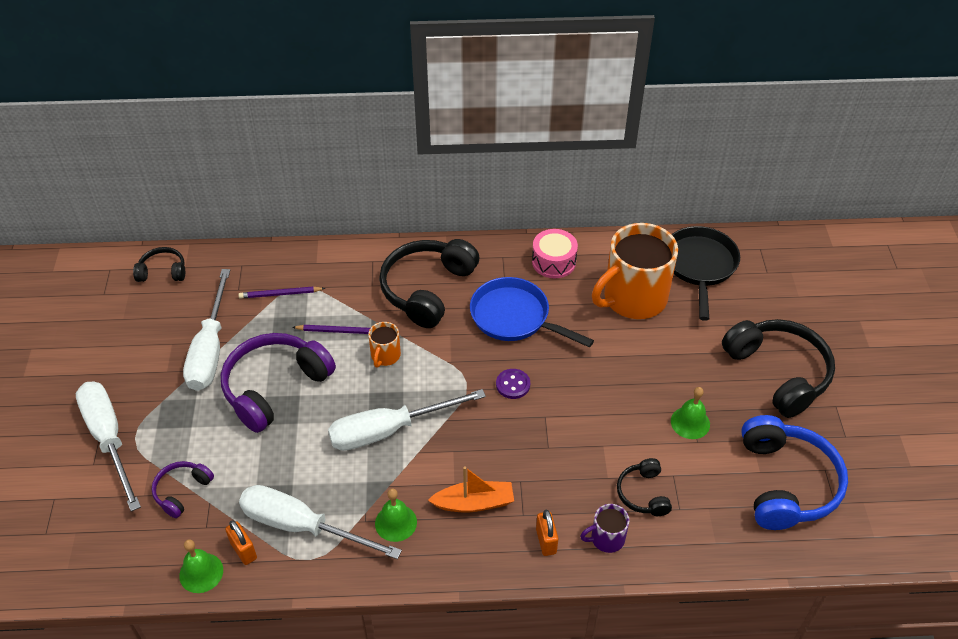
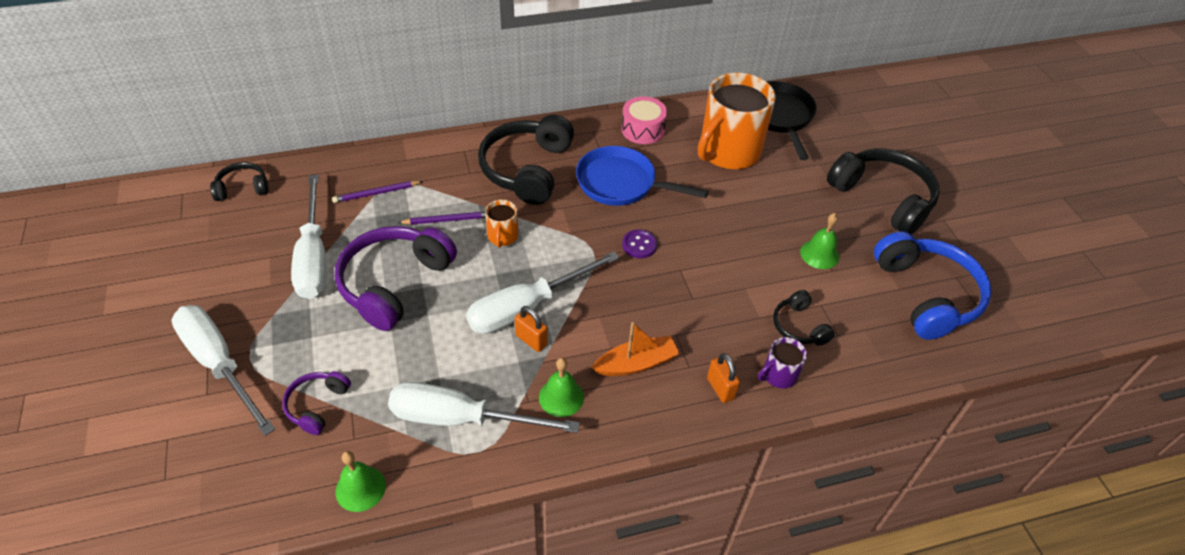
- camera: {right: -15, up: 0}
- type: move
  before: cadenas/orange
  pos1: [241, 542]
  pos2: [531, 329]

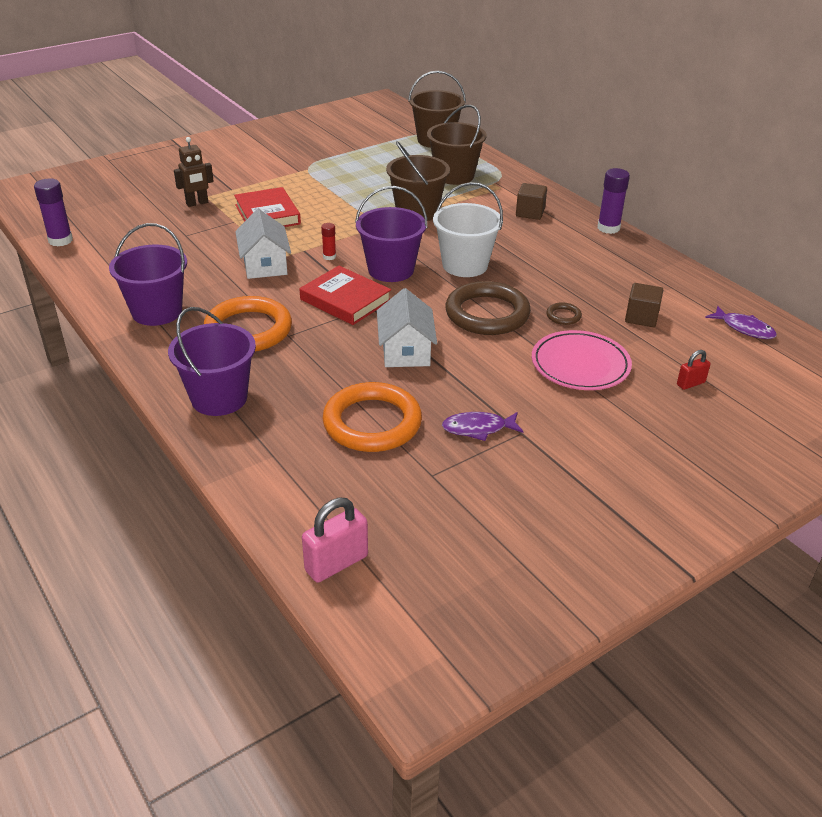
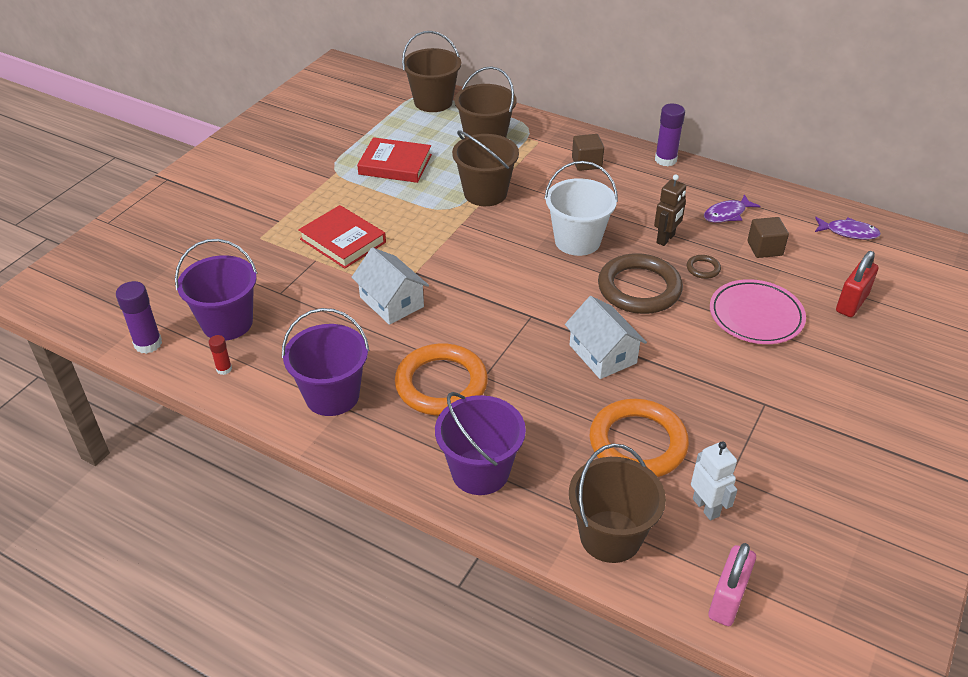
- camera: {right: -25, up: 5}
- type: move
  before: seau/violet
  pos1: [391, 234]
  pos2: [216, 290]
- type: move
  before: bâton de colle/rouge
  pos1: [328, 241]
  pos2: [220, 355]
- type: move
  before: livre/rouge
  pos1: [345, 295]
  pos2: [394, 160]
- type: insert
  after: seau/marron
  pos2: [617, 503]
- type: move
  before: robot/marron
  pos1: [194, 172]
  pos2: [670, 210]
- type: insert
  after: robot/blanc
  pos2: [714, 481]
- type: move
  before: poisson/violet
  pos1: [483, 426]
  pos2: [732, 208]
- type: resize
  before: cadenas/rouge
  pos1: [693, 370]
  pos2: [857, 284]
  scale: 1.71

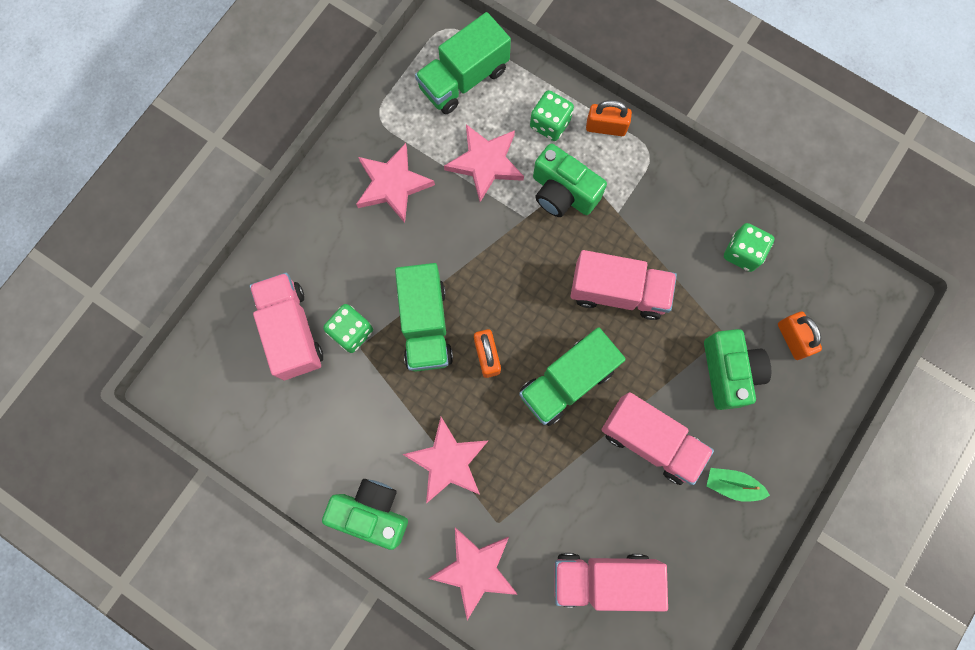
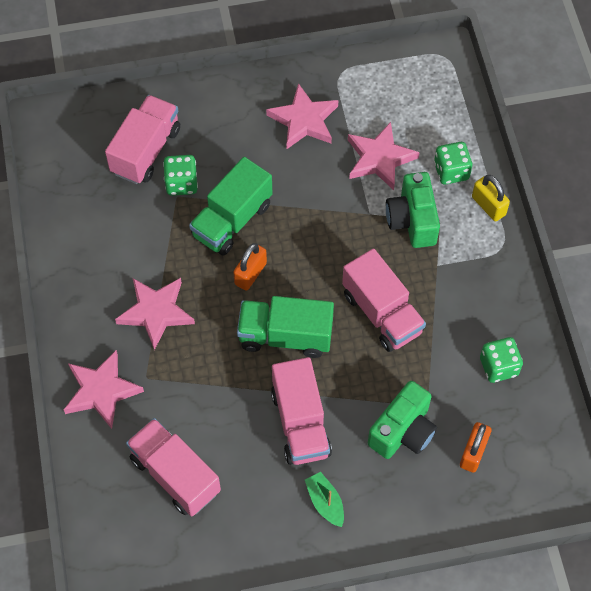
- camera: {right: 45, up: -15}
- type: recolor
  before: cadenas/orange
  after: cadenas/jaune
  pos1: [609, 118]
  pos2: [491, 198]
- type: delete
  before: appareil photo/vert
  pos1: [365, 514]
- type: delete
  before: camion/vert
  pos1: [463, 63]

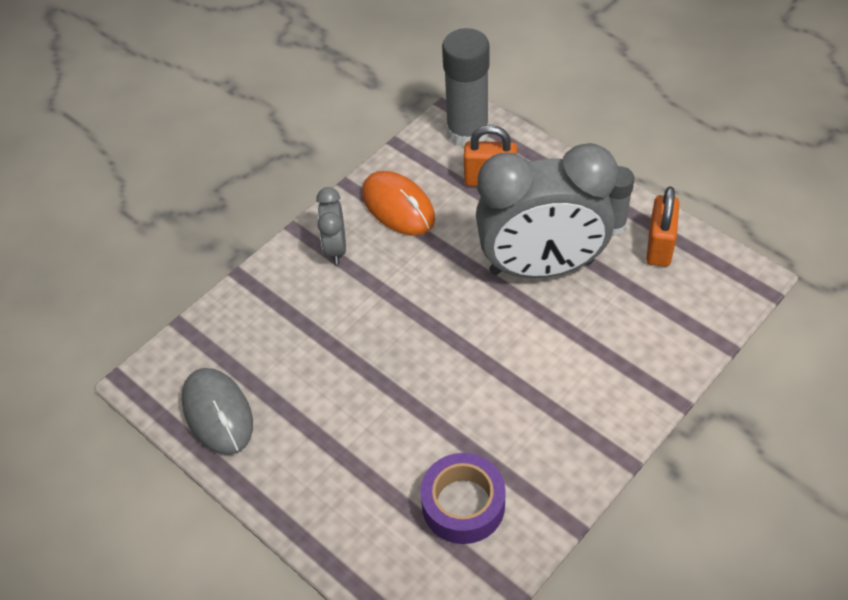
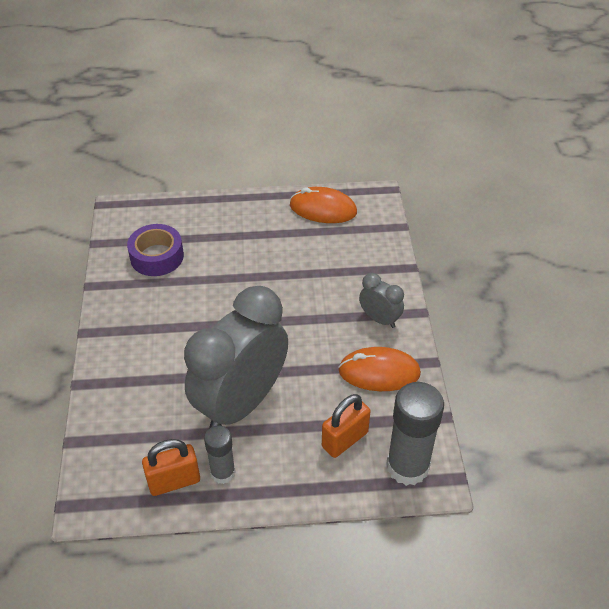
- camera: {right: 130, up: -5}
- type: rotate
  before: cadenas/orange
  pos1: [662, 226]
  pos2: [171, 467]
  turn: -75
- type: recolor
  before: souris/gris
  after: souris/orange
  pos1: [217, 411]
  pos2: [323, 205]

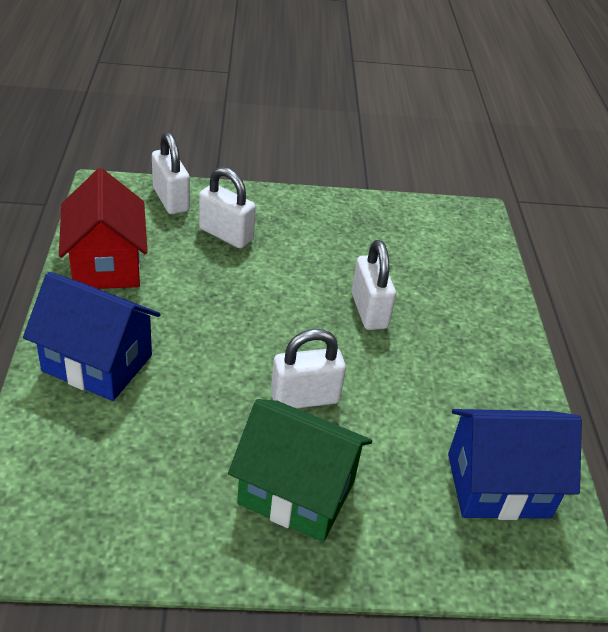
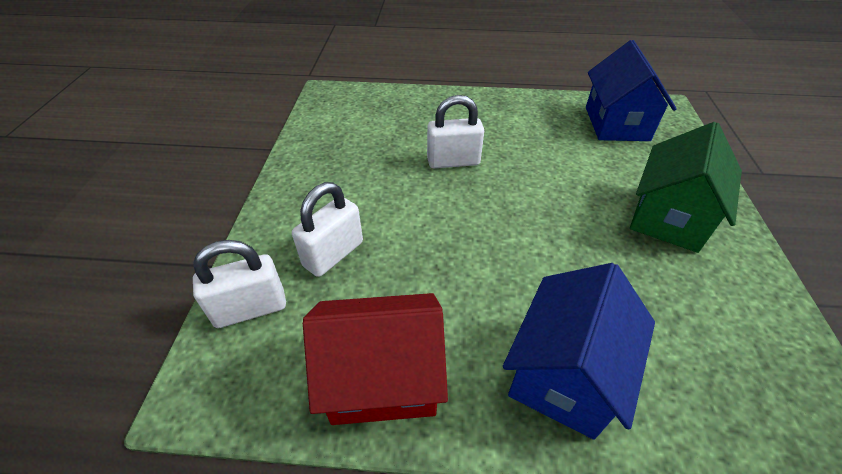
- camera: {right: -80, up: 5}
- type: delete
  before: cadenas/blanc
  pos1: [308, 368]

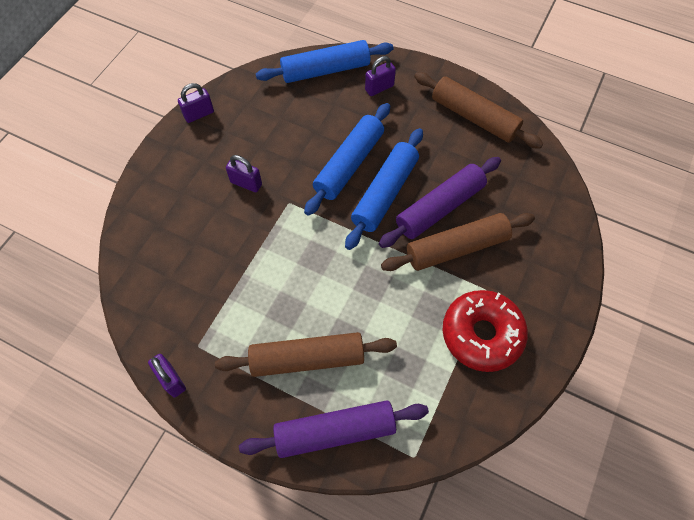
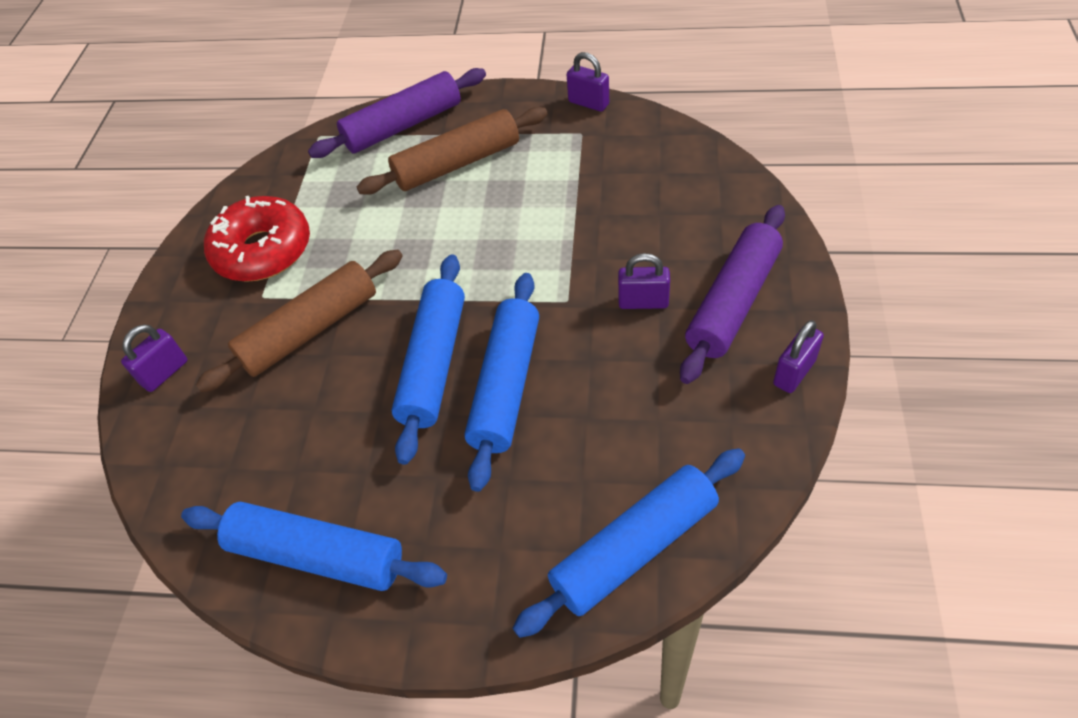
- camera: {right: 165, up: -10}
- type: move
  before: cadenas/violet
  pos1: [380, 76]
  pos2: [154, 358]
- type: recolor
  before: rouleau à pâtisserie/marron
  after: rouleau à pâtisserie/bleu
  pos1: [479, 110]
  pos2: [314, 546]
- type: move
  before: rouleau à pâtisserie/violet
  pos1: [440, 202]
  pos2: [732, 294]

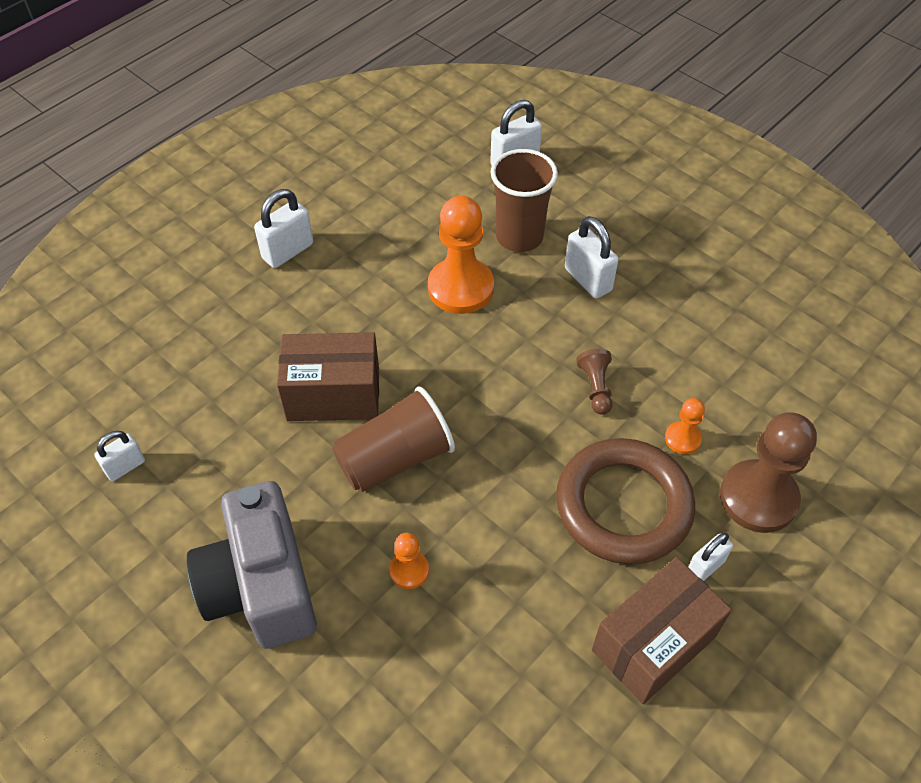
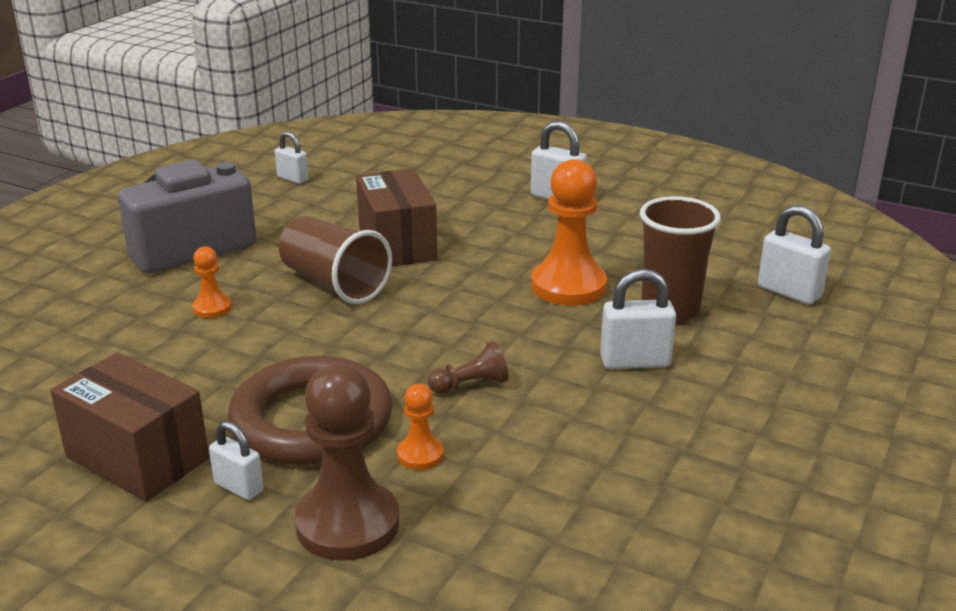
- camera: {right: 75, up: -25}
- type: rotate
  before: cadenas/blanc
  pos1: [592, 257]
  pos2: [638, 319]
  turn: 45

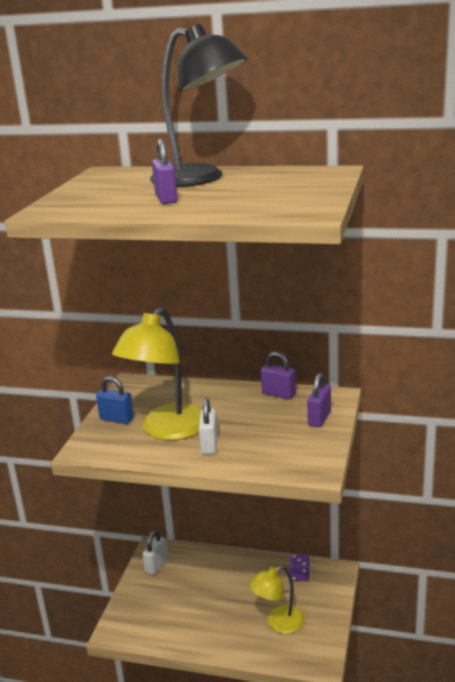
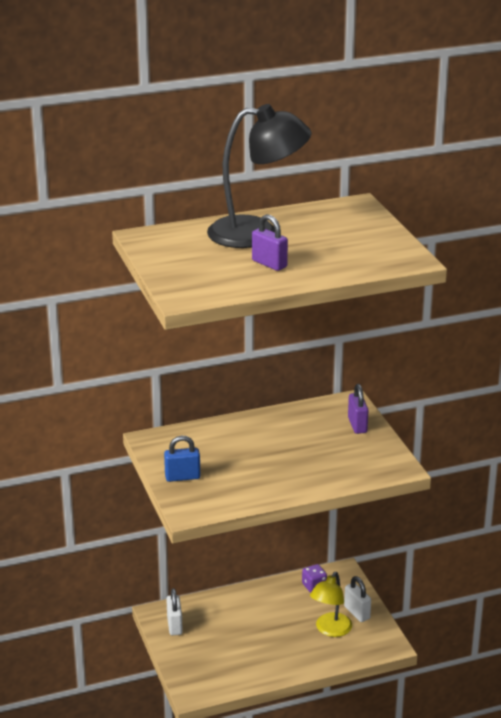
- camera: {right: -35, up: 5}
- type: move
  before: cadenas/blanc
  pos1: [208, 426]
  pos2: [357, 599]
- type: delete
  before: lampe/jaune
  pos1: [157, 373]
- type: delete
  before: cadenas/violet
  pos1: [278, 375]

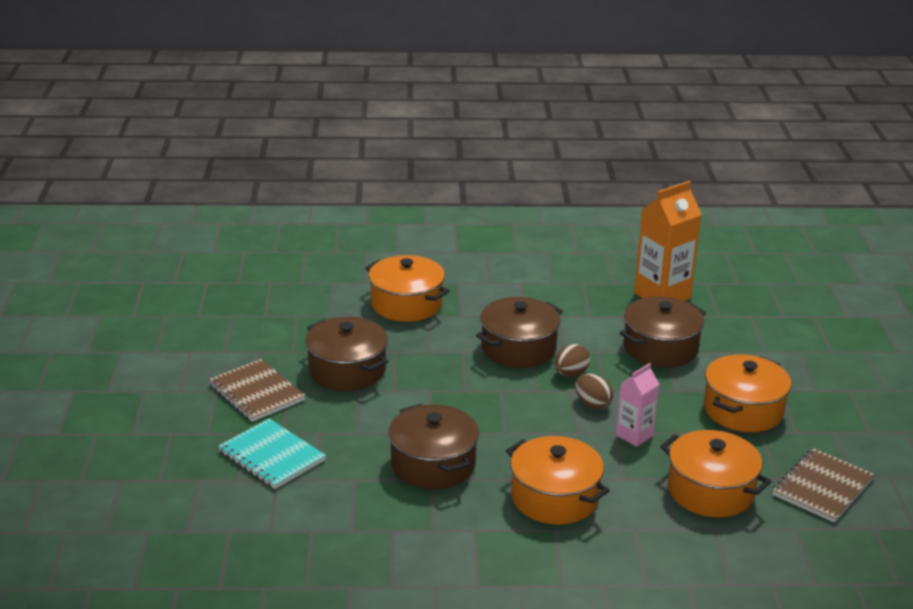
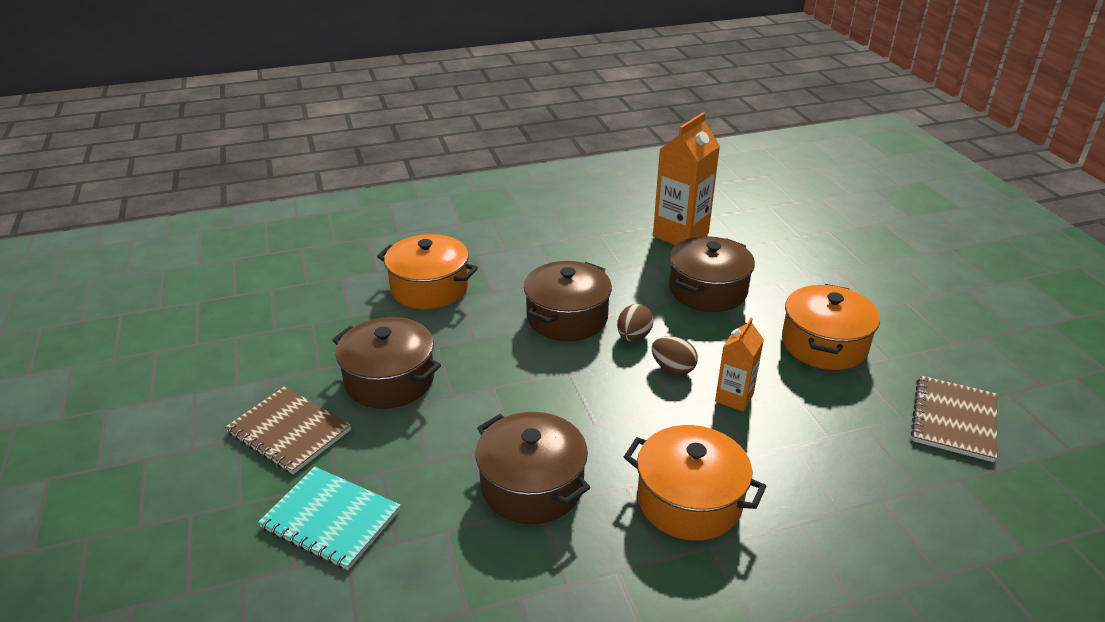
- camera: {right: -15, up: 5}
- type: recolor
  before: brique de lait/rose
  after: brique de lait/orange
  pos1: [638, 405]
  pos2: [739, 365]
- type: delete
  before: marmite/orange
  pos1: [715, 473]

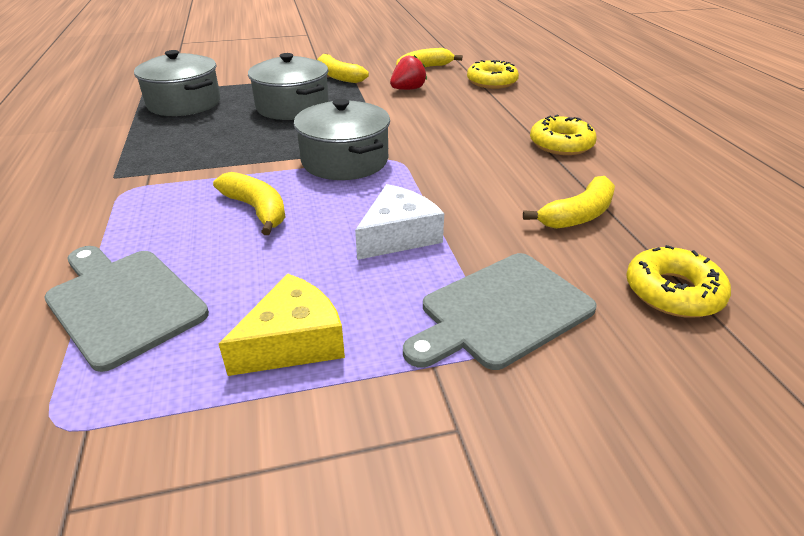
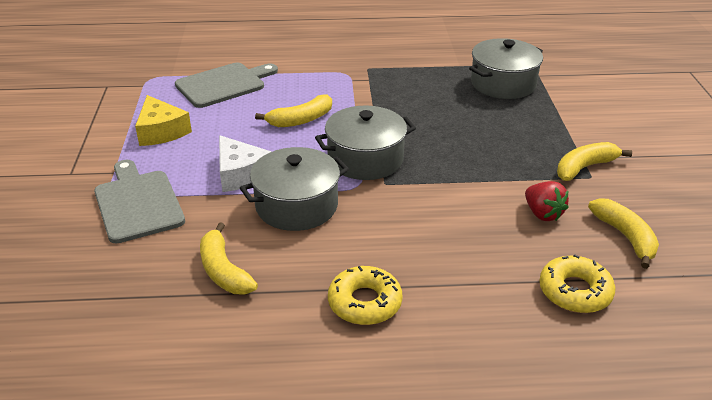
- camera: {right: 100, up: 0}
- type: move
  before: marmite/gris
  pos1: [288, 86]
  pos2: [294, 189]
- type: delete
  before: beignet/jaune
  pos1: [678, 281]

